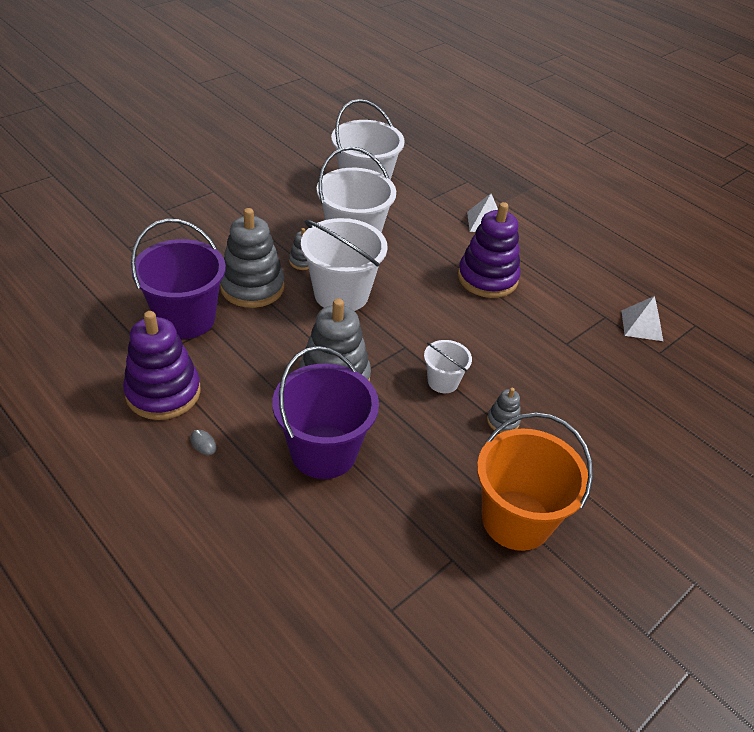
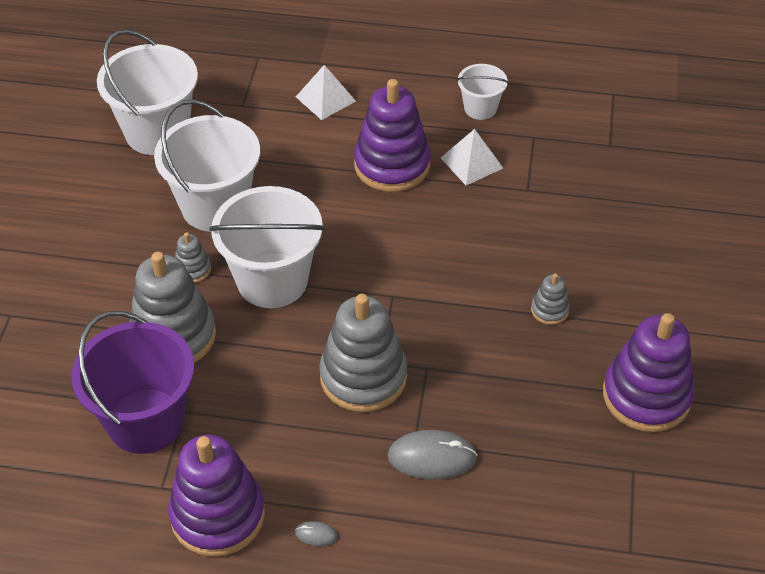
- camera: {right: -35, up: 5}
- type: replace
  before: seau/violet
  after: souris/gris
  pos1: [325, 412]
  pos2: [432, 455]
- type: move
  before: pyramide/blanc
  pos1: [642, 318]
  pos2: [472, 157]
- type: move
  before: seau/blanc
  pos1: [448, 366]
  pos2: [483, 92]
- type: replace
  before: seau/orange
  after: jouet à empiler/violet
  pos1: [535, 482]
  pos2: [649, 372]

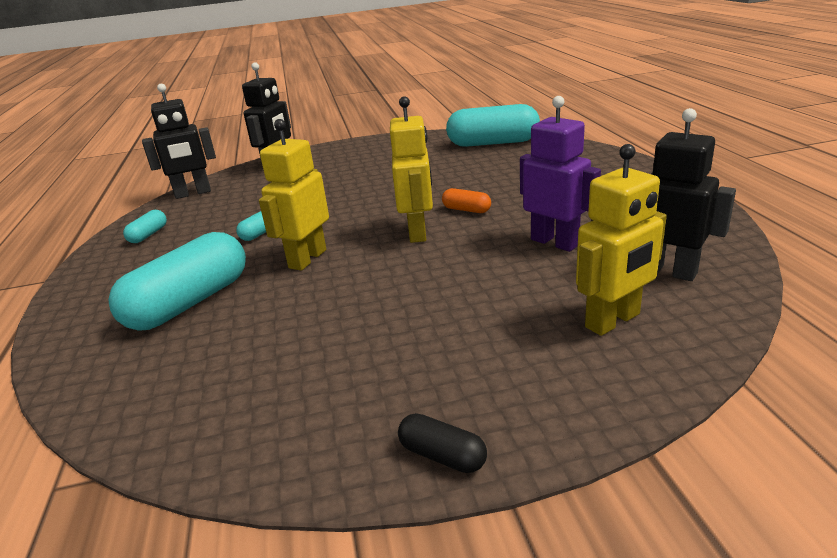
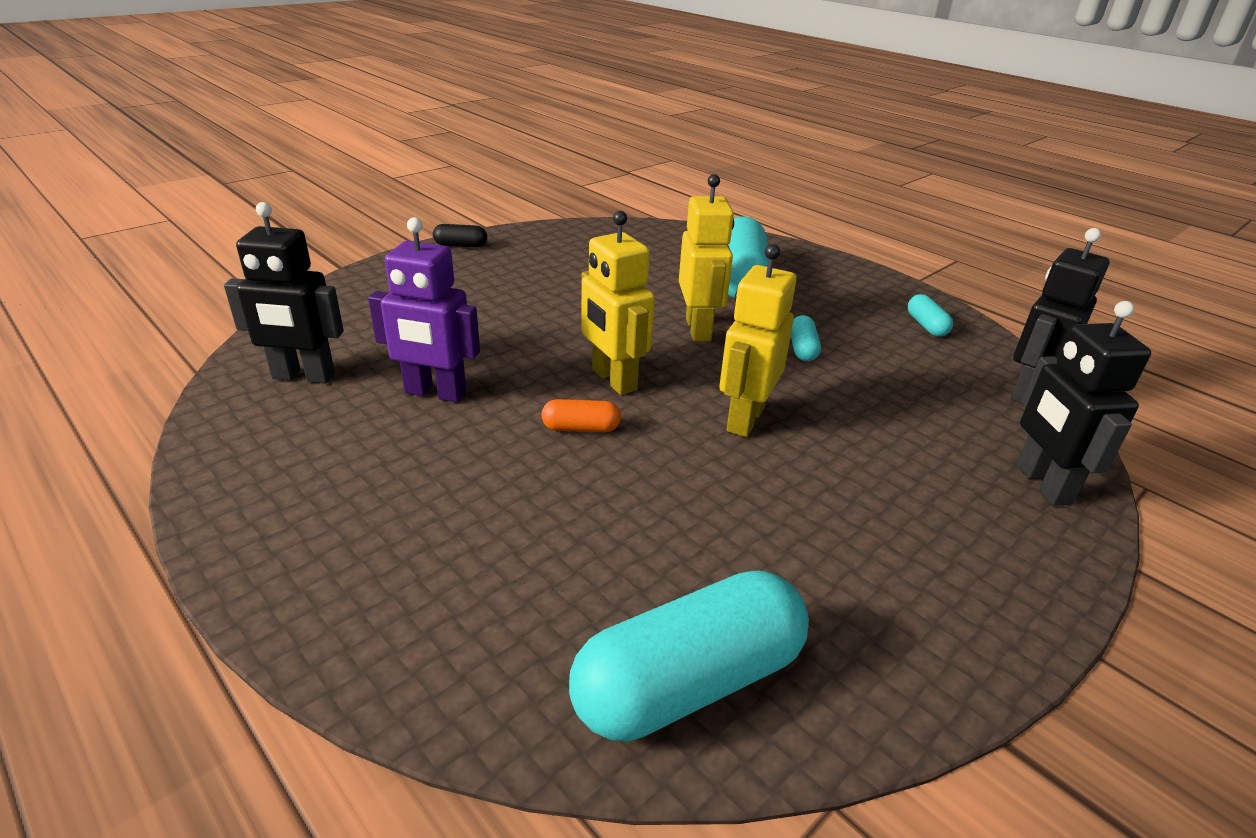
- camera: {right: 145, up: 5}
- type: move
  before: robot/jaune
  pos1: [621, 240]
  pos2: [757, 340]

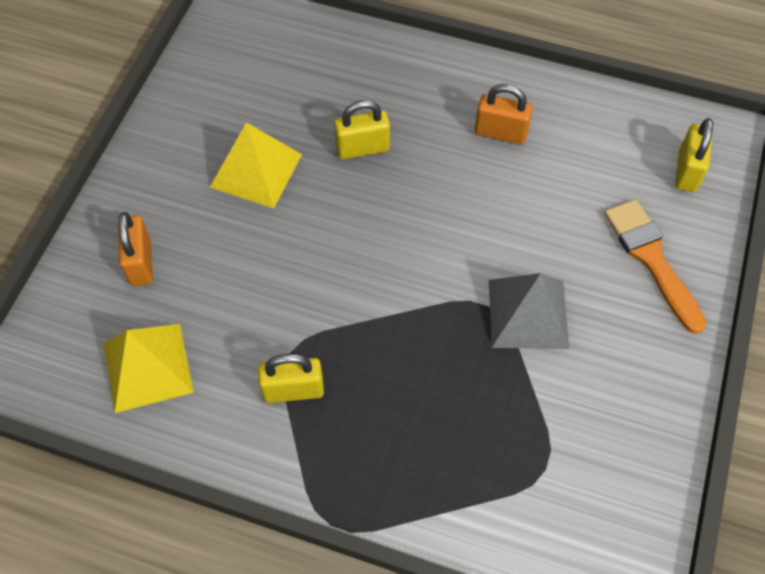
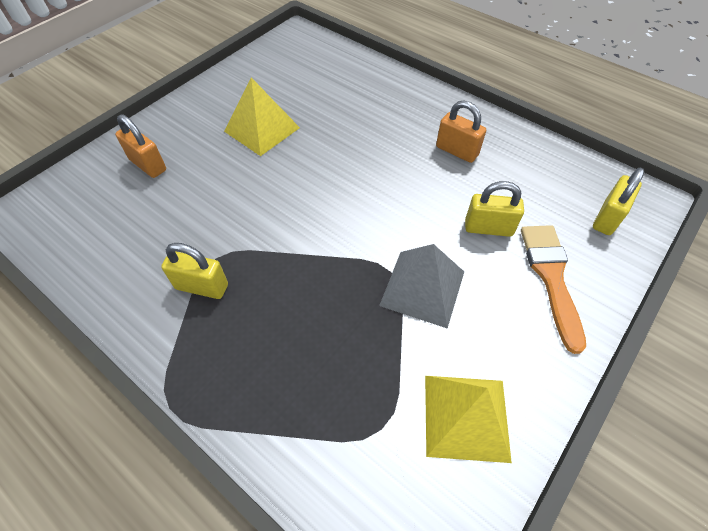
- camera: {right: 20, up: -5}
- type: rotate
  before: cadenas/orange
  pos1: [135, 249]
  pos2: [140, 146]
  turn: -60
- type: move
  before: pyramide/jaune
  pos1: [149, 368]
  pos2: [468, 419]
- type: move
  before: cadenas/jaune
  pos1: [362, 129]
  pos2: [494, 209]

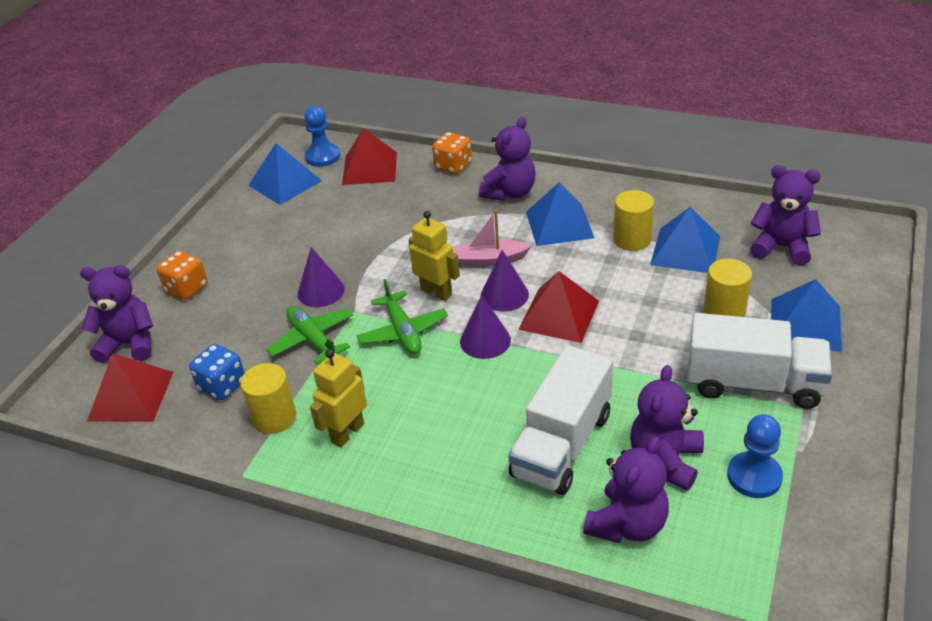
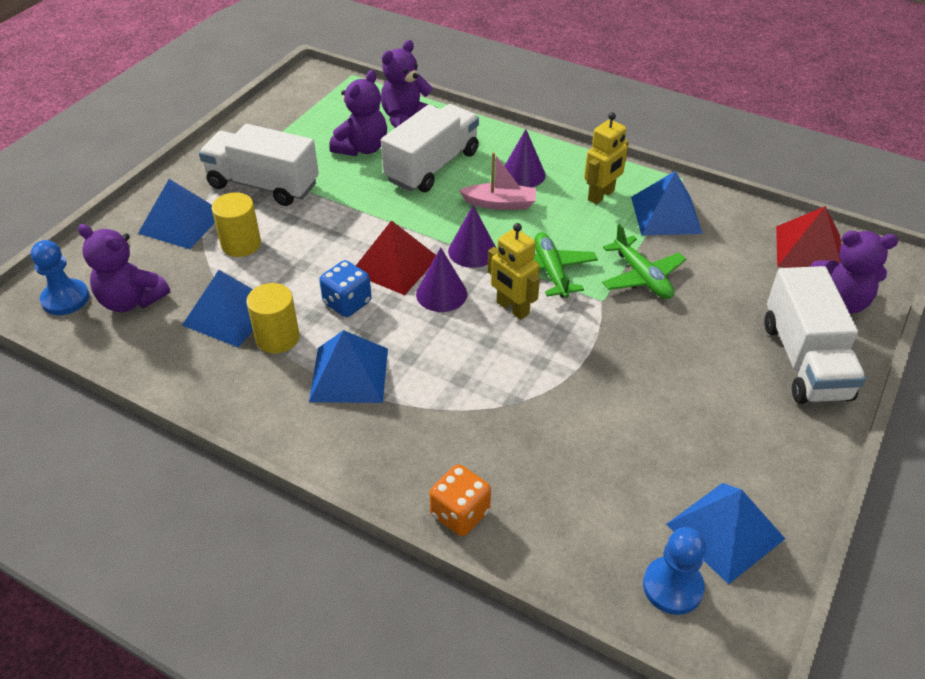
- camera: {right: -175, up: 5}
- type: move
  before: pion/bleu
  pos1: [755, 456]
  pos2: [60, 277]
- type: move
  before: dé/bleu
  pos1: [217, 372]
  pos2: [345, 288]
- type: move
  before: bateau/rose
  pos1: [493, 238]
  pos2: [497, 181]
- type: move
  before: cône/violet
  pos1: [321, 277]
  pos2: [525, 158]
- type: replace
  before: cylindre/jaune
  after: pyramide/bleu
  pos1: [268, 398]
  pos2: [667, 203]
- type: replace
  before: dé/orange
  after: camion/blanc
  pos1: [182, 275]
  pos2: [815, 335]
- type: delete
  before: pyramide/rouge
  pos1: [369, 156]
- type: delete
  before: ours en peluche/violet
  pos1: [507, 159]

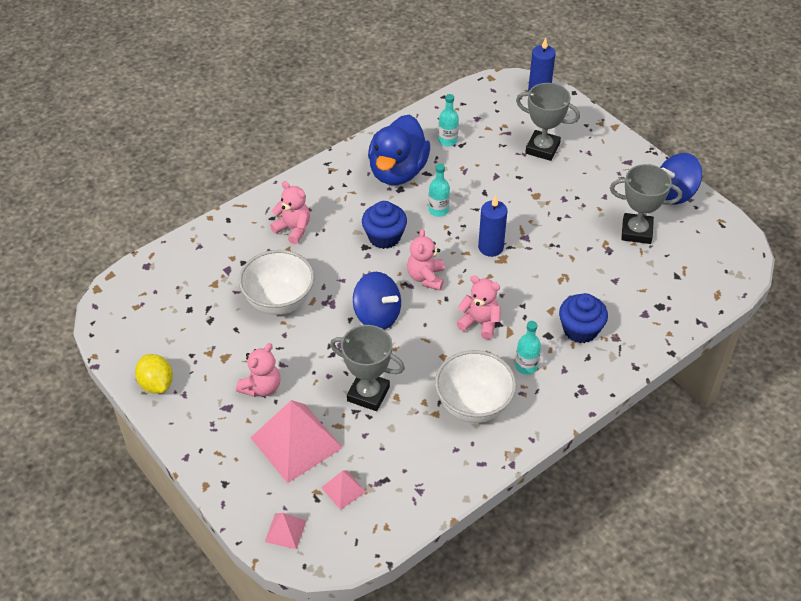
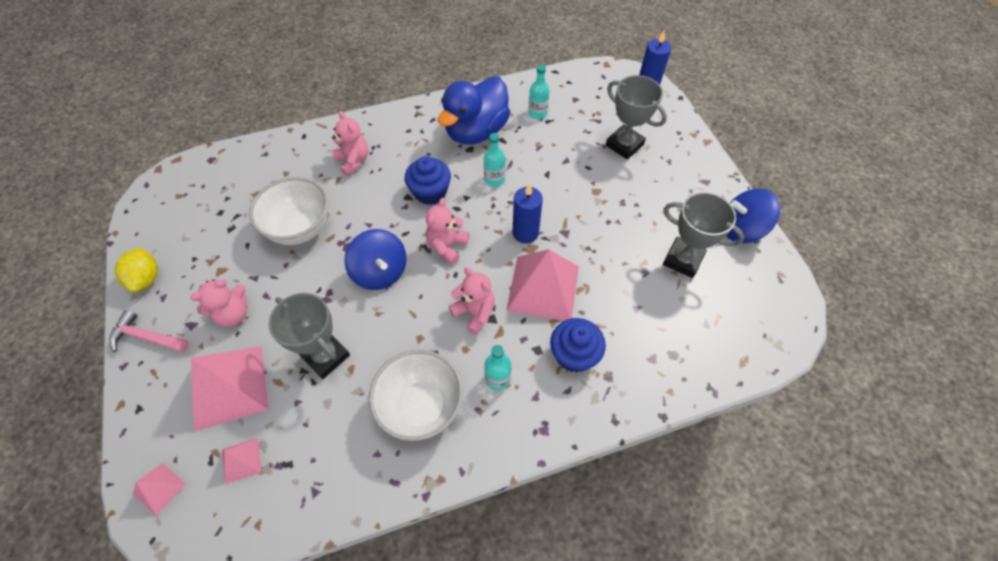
- camera: {right: 20, up: 10}
- type: insert
  after: marteau/rose
  pos2: [149, 331]
- type: insert
  after: pyramide/rose
  pos2: [542, 285]

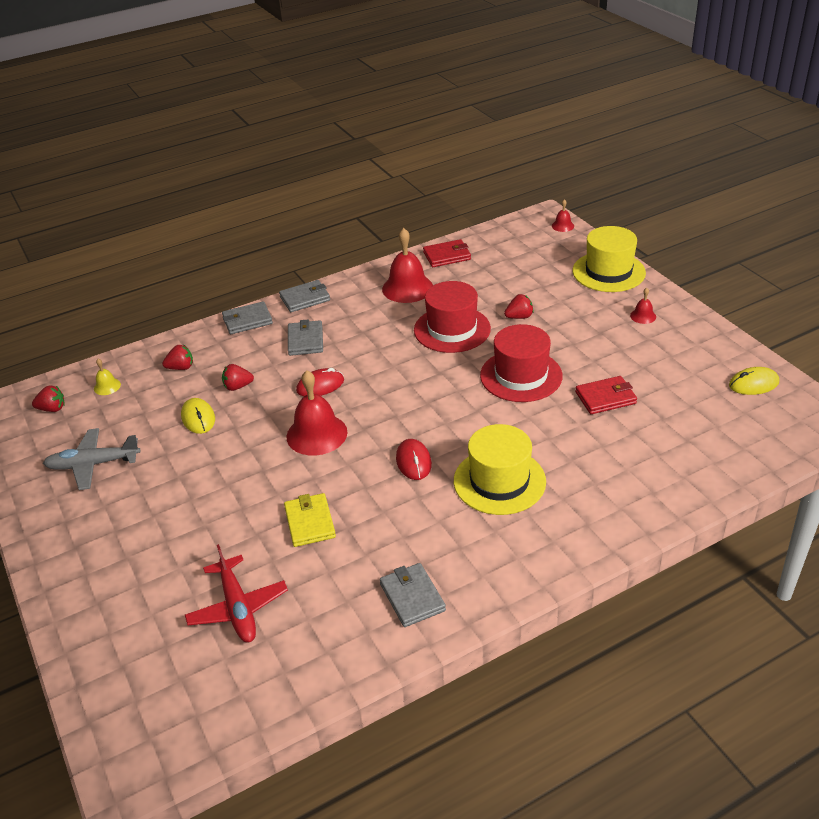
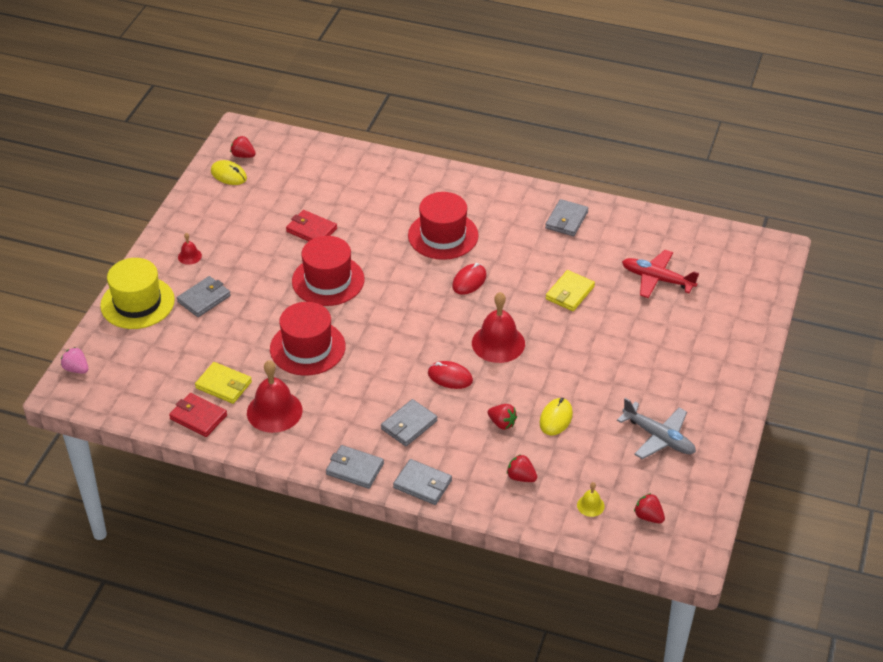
- camera: {right: -135, up: 5}
- type: replace
  before: cloche/rouge
  after: fraise/rose
  pos1: [563, 215]
  pos2: [74, 360]
- type: insert
  after: portefeuille/gris
  pos2: [204, 296]
- type: insert
  after: portefeuille/jaune
  pos2: [223, 383]
- type: move
  before: fraise/rouge
  pos1: [519, 306]
  pos2: [243, 147]
- type: recolor
  before: chapeau/jaune
  after: chapeau/rouge
  pos1: [500, 469]
  pos2: [443, 226]
- type: rotate
  before: avion/rouge
  pos1: [236, 593]
  pos2: [660, 274]
  turn: -90

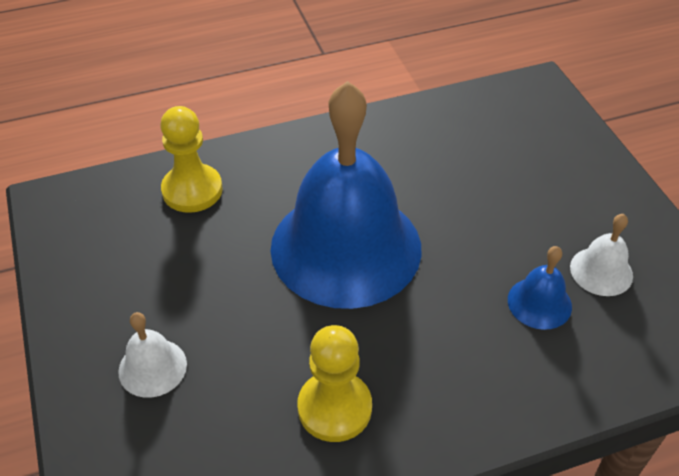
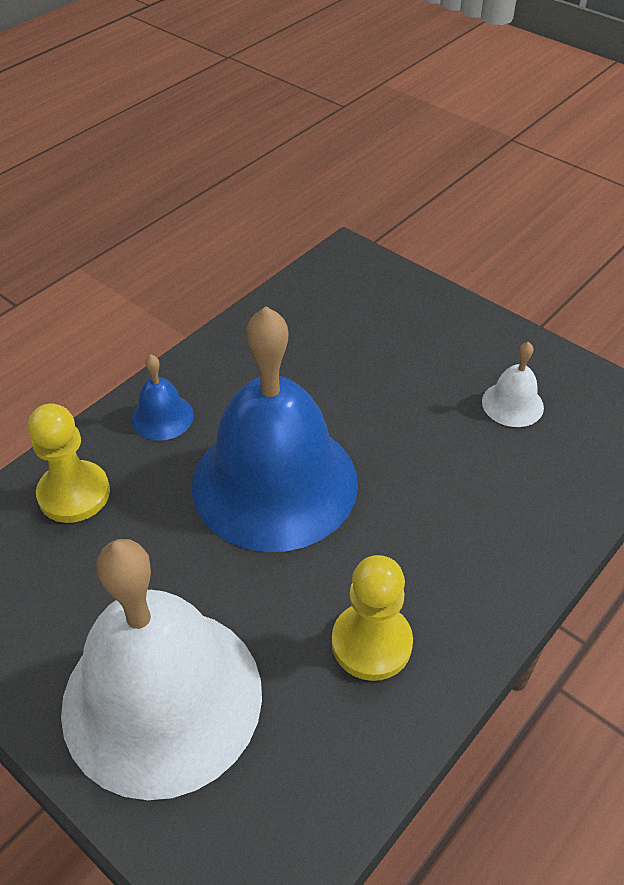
- camera: {right: -30, up: 0}
- type: resize
  before: cloche/blanc
  pos1: [152, 355]
  pos2: [161, 669]
  scale: 2.5
- type: move
  before: cloche/bleu
  pos1: [540, 288]
  pos2: [162, 398]

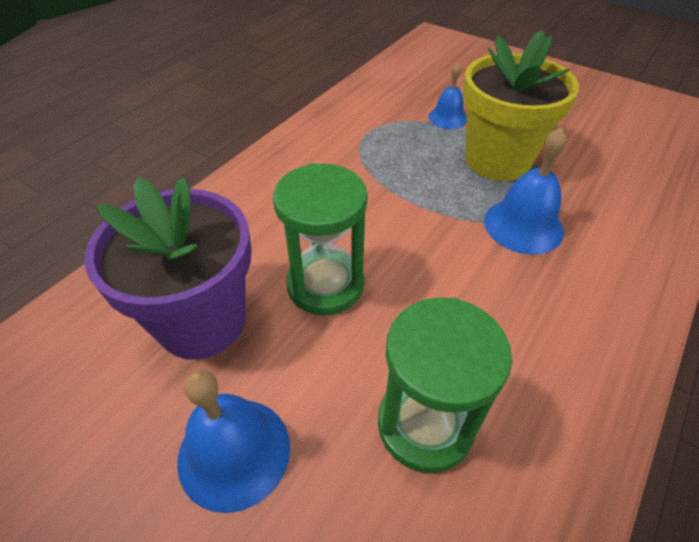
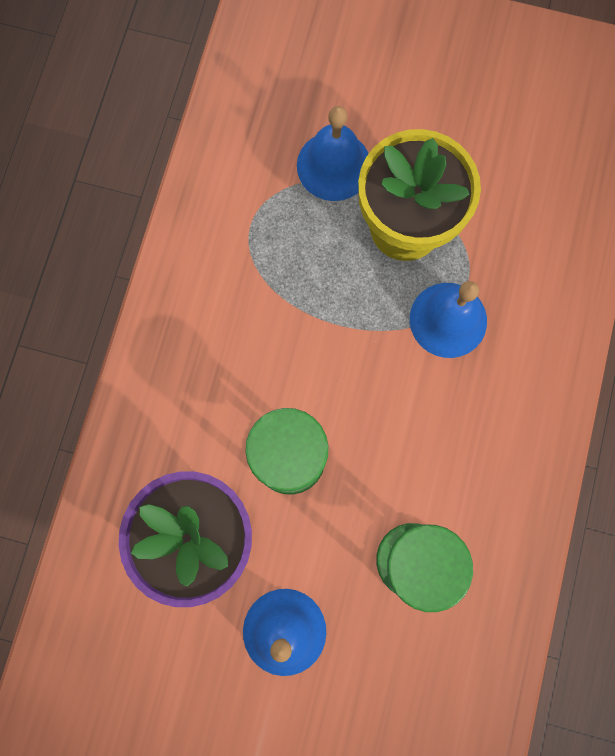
- camera: {right: -20, up: 30}
- type: resize
  before: cloche/bleu
  pos1: [447, 96]
  pos2: [333, 153]
  scale: 1.58

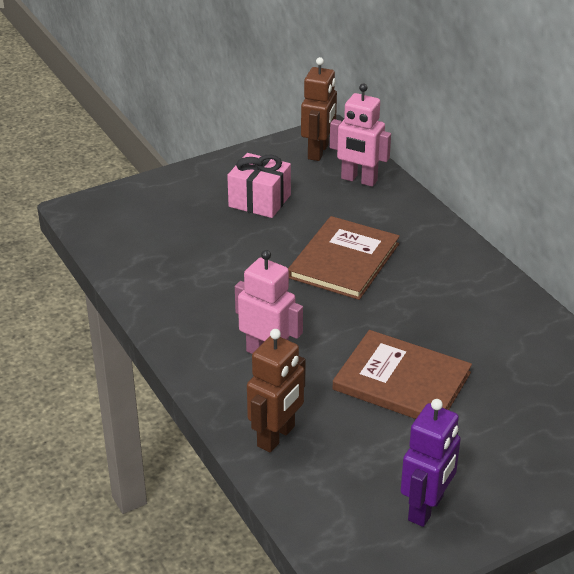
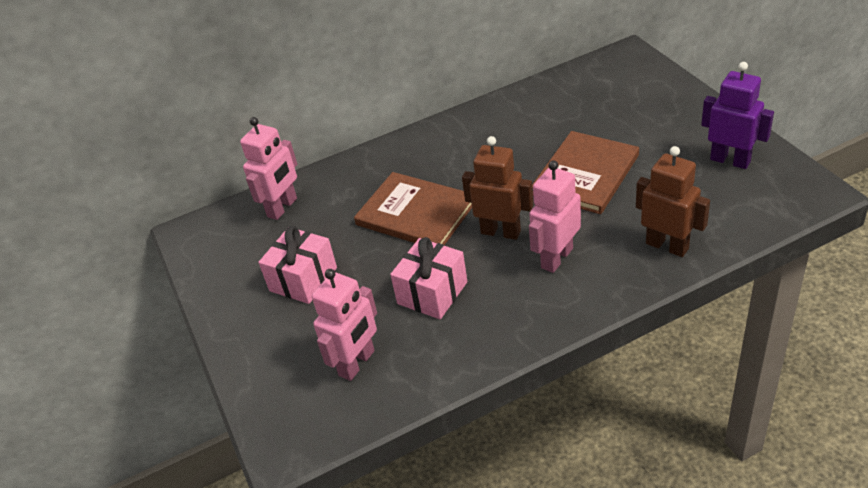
- camera: {right: -80, up: 5}
- type: insert
  after: robot/rose
  pos2: [344, 325]
- type: insert
  after: cadeau/rose
  pos2: [428, 278]
- type: move
  before: robot/marron
  pos1: [319, 109]
  pos2: [497, 188]

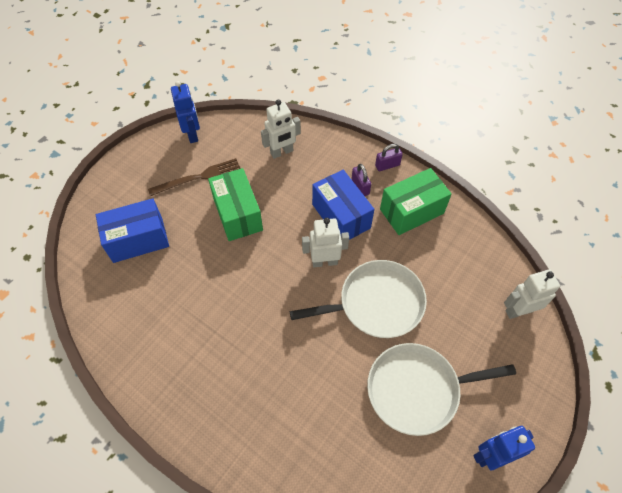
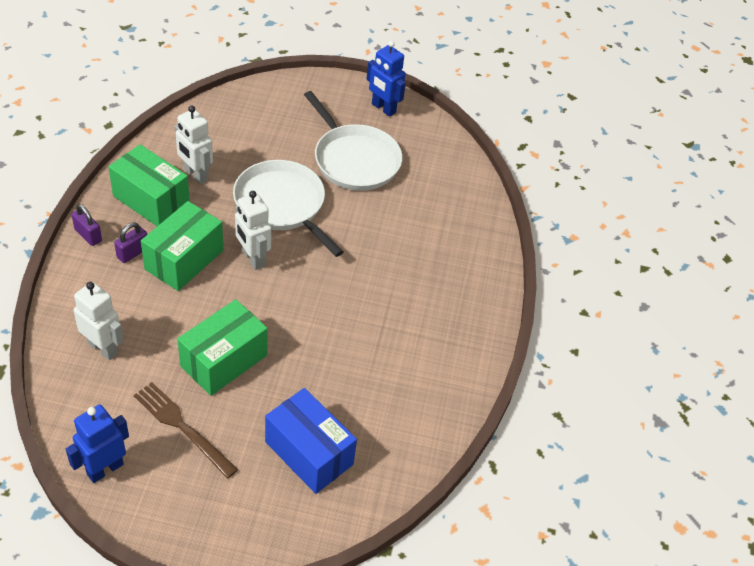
- camera: {right: -120, up: -10}
- type: recolor
  before: boîte/bleu
  after: boîte/vert
  pos1: [343, 205]
  pos2: [182, 246]
- type: move
  before: robot/blanc
  pos1: [532, 294]
  pos2: [193, 144]

